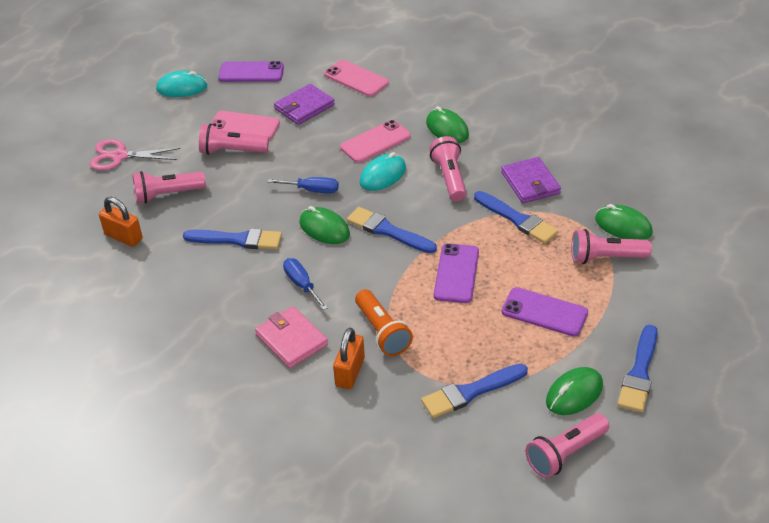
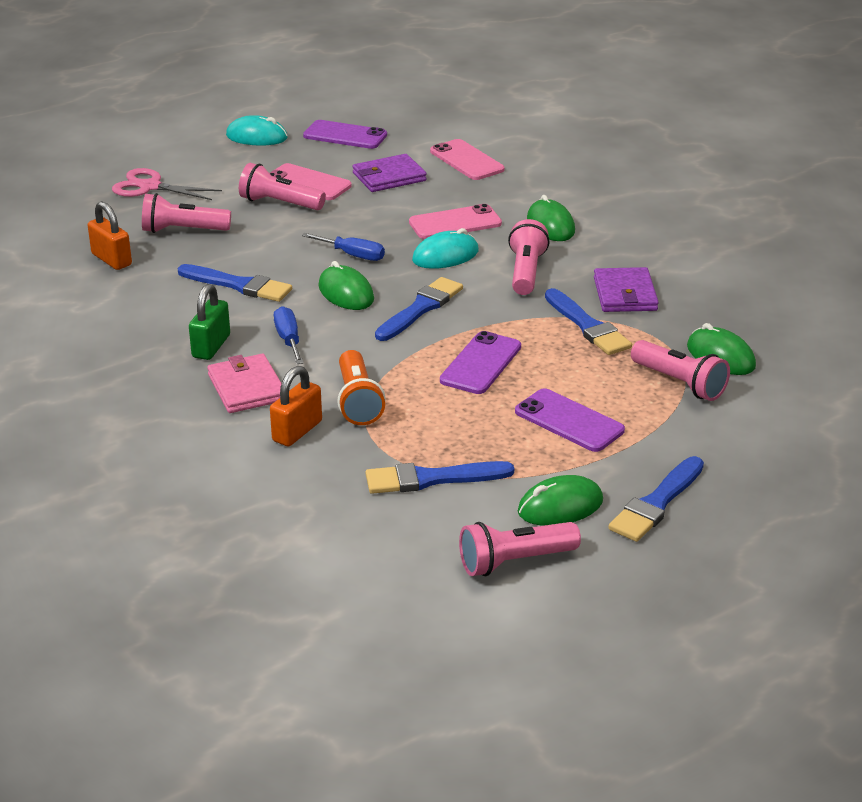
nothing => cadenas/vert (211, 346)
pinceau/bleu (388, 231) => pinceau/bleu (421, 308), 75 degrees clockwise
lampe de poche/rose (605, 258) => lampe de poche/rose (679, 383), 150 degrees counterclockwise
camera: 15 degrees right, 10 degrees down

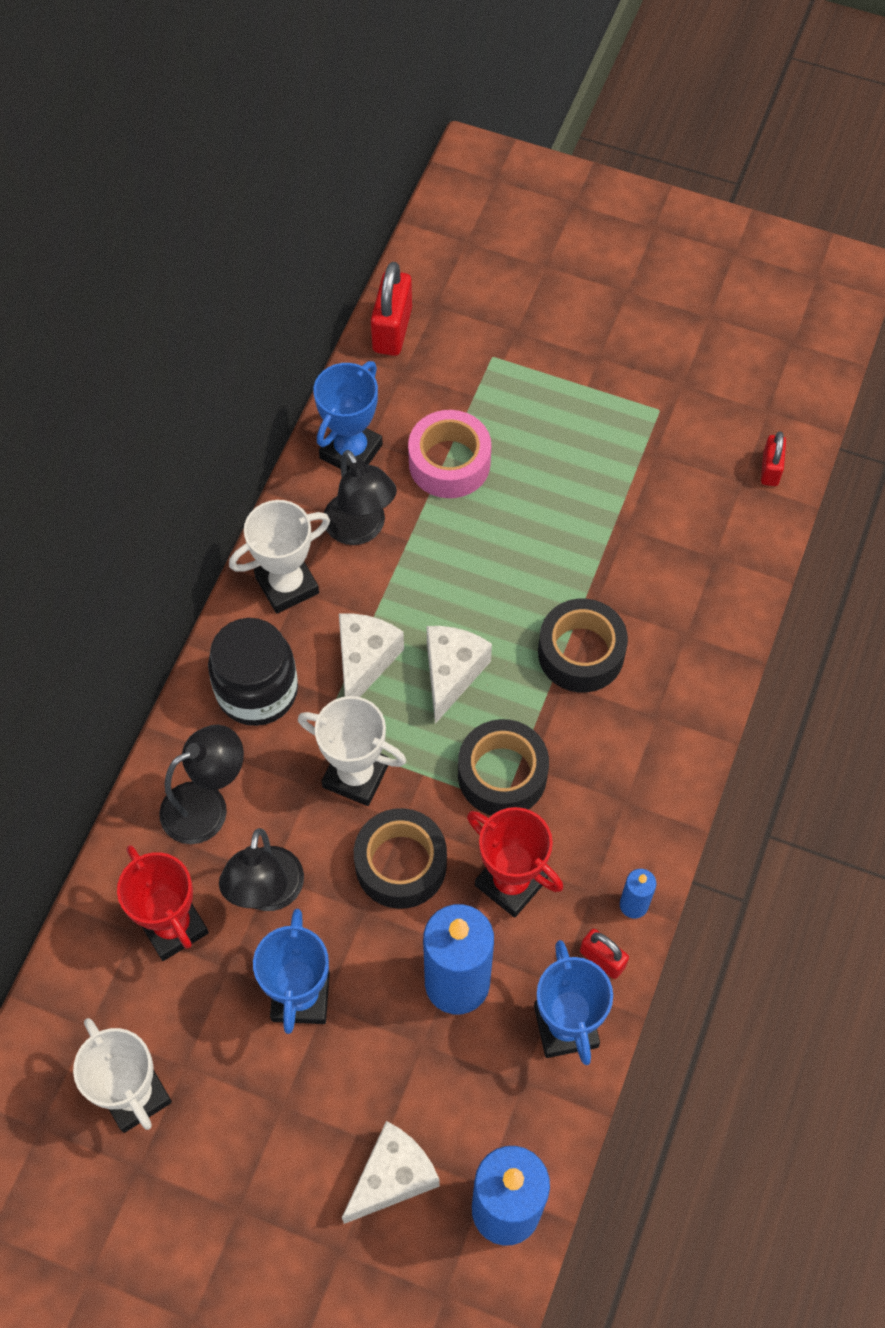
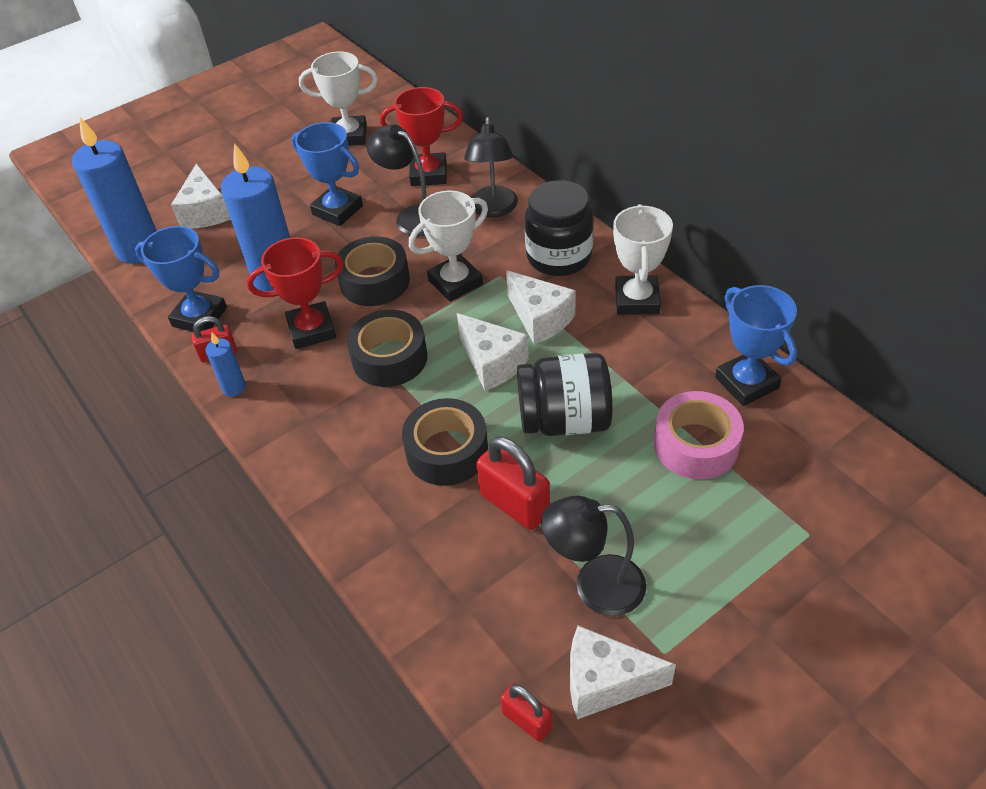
cadenas/rouge (392, 330) => cadenas/rouge (514, 504), moved
nothing => bocal/noir (564, 420)
lampe/noir (360, 529) => lampe/noir (595, 585), moved
nothing => fromage/blanc (605, 682)
camera: 125 degrees right, 15 degrees down

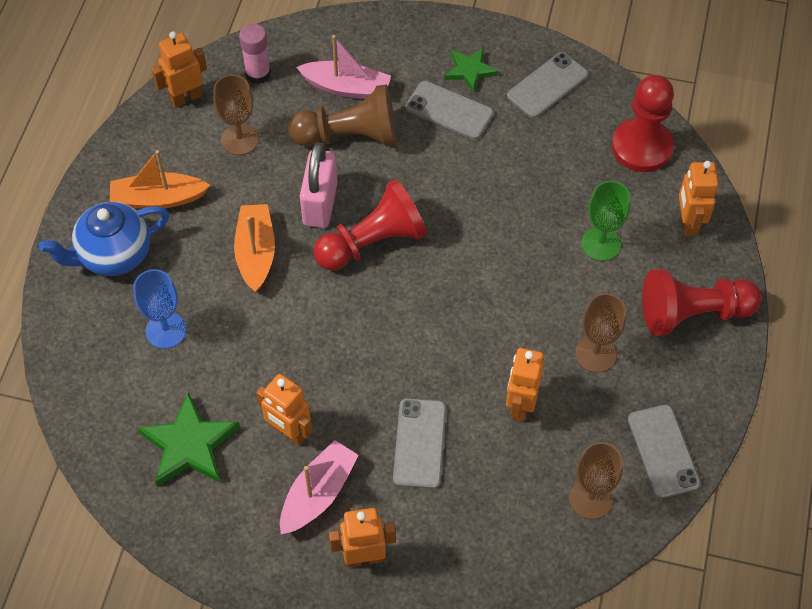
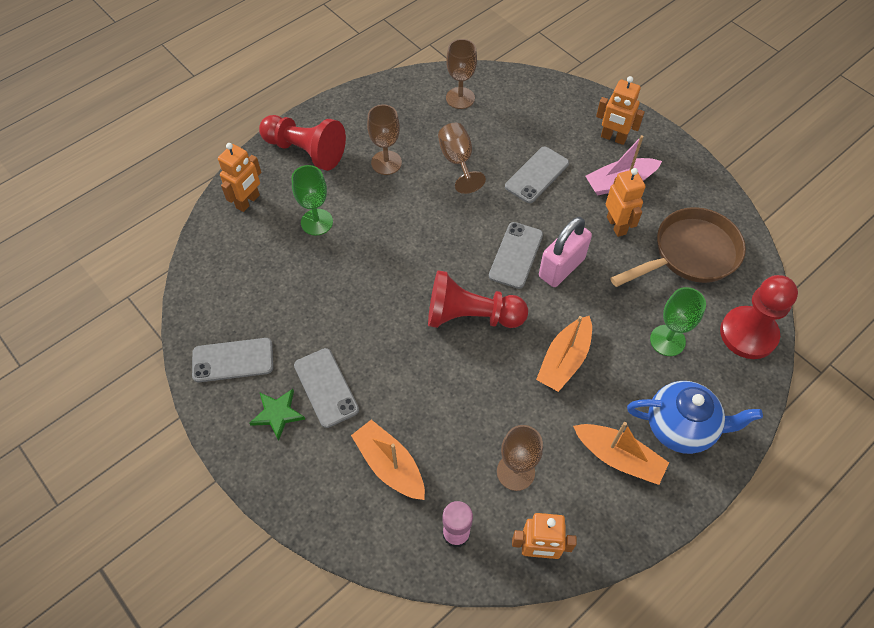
bateau/rose (346, 88) => bateau/orange (390, 465)
robot/orange (520, 405) => verre à pied/marron (458, 161)
téléphone/gris (663, 451) => téléphone/gris (516, 255), moved
cadenas/rose (320, 204) => cadenas/rose (561, 267), moved
étoile/vert (189, 445) => poêle/marron (690, 254)
verre à pied/bleu (166, 330) => verre à pied/vert (667, 340)
pion/rouge (642, 147) => pion/rouge (748, 334), moved
pion/marron (349, 136) => nothing
camera: 145 degrees left, 0 degrees up

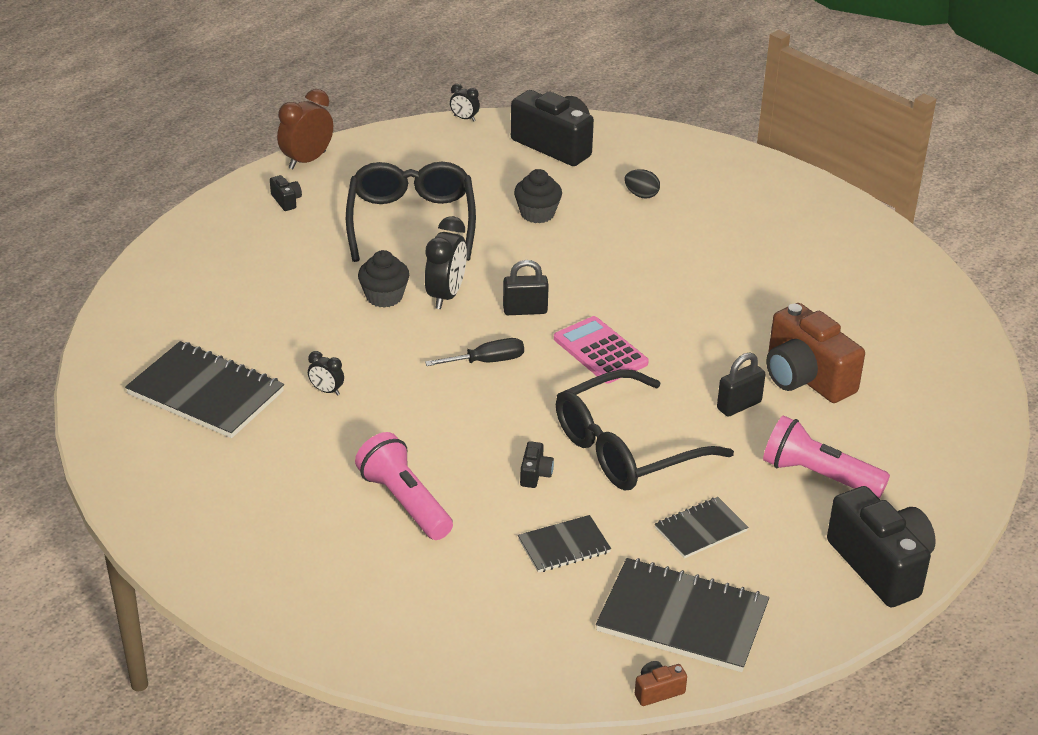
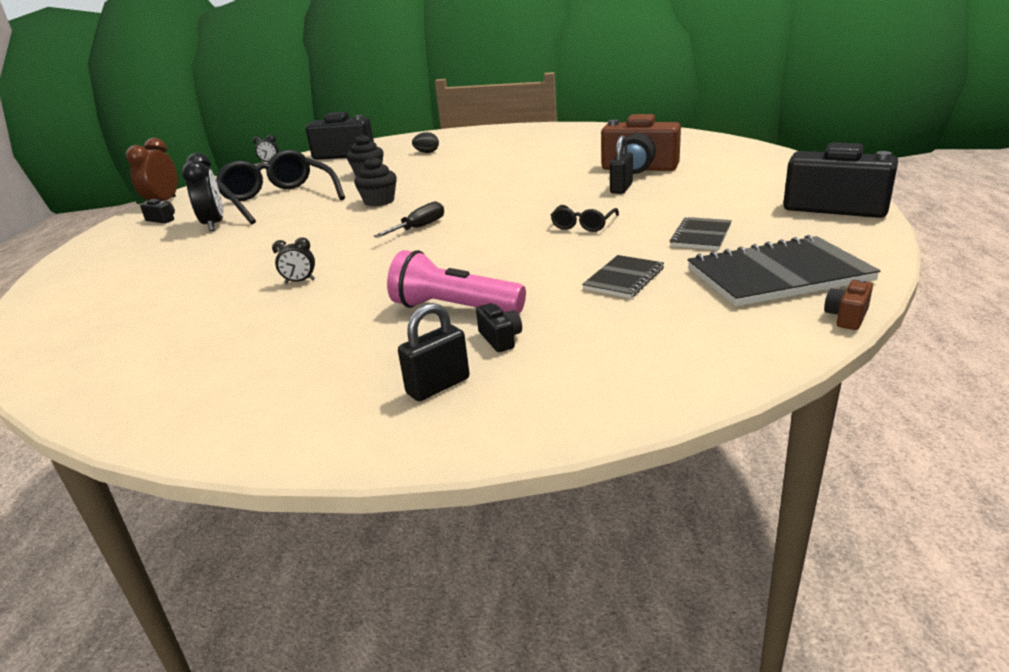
réveil/noir (446, 295) => réveil/noir (214, 225), moved
muffin/noir (384, 296) => muffin/noir (379, 201), moved
cadenas/noir (525, 310) => cadenas/noir (438, 386), moved
appareil photo/noir (535, 474) => appareil photo/noir (500, 339), moved
lunettes/noir (627, 448) => lunettes/noir (583, 225), x0.46
carnet/noir (205, 393) => nothing
calculatrice/rose (600, 351) => nothing
lampe de poche/rose (818, 476) => nothing
camera: 30 degrees left, 10 degrees down

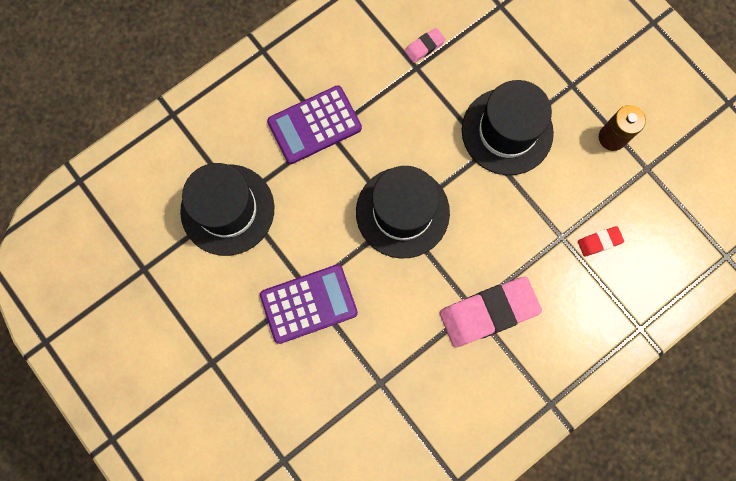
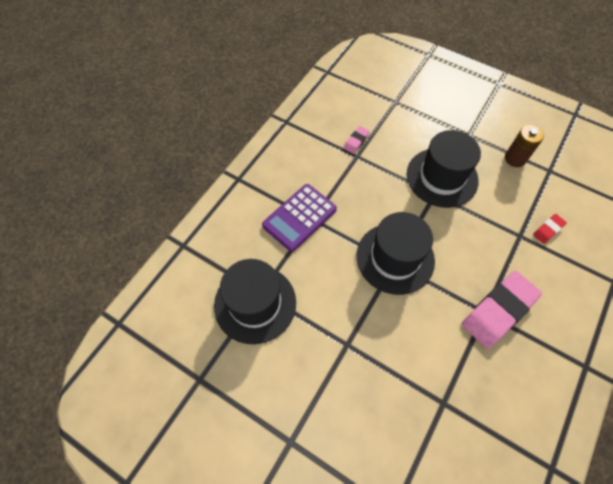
calculatrice/violet (309, 304) => nothing
camera: 20 degrees left, 15 degrees down

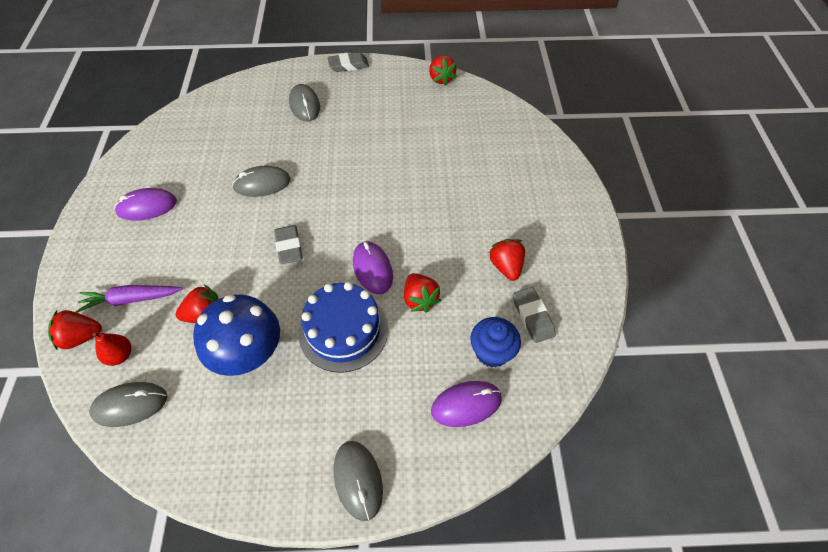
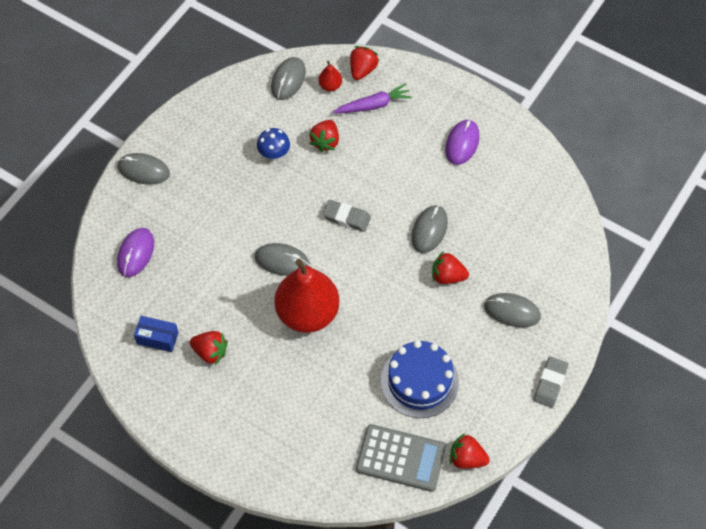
gomme/gris (532, 317) => boîte/bleu (157, 338)
souris/violet (372, 269) => souris/gris (282, 261)
champignon/bleu (248, 353) => champignon/bleu (274, 153), x0.54
nothing => poire/rouge (307, 313)
carotte/violet (131, 299) => carotte/violet (373, 105), 45 degrees clockwise
nothing => calculatrice/gris (400, 458)
gâteau/bleu (343, 330) => gâteau/bleu (419, 381), moved
fraise/rouge (420, 299) => fraise/rouge (447, 276), moved
muffin/bleu (492, 352) => nothing
camera: 125 degrees right, 5 degrees up

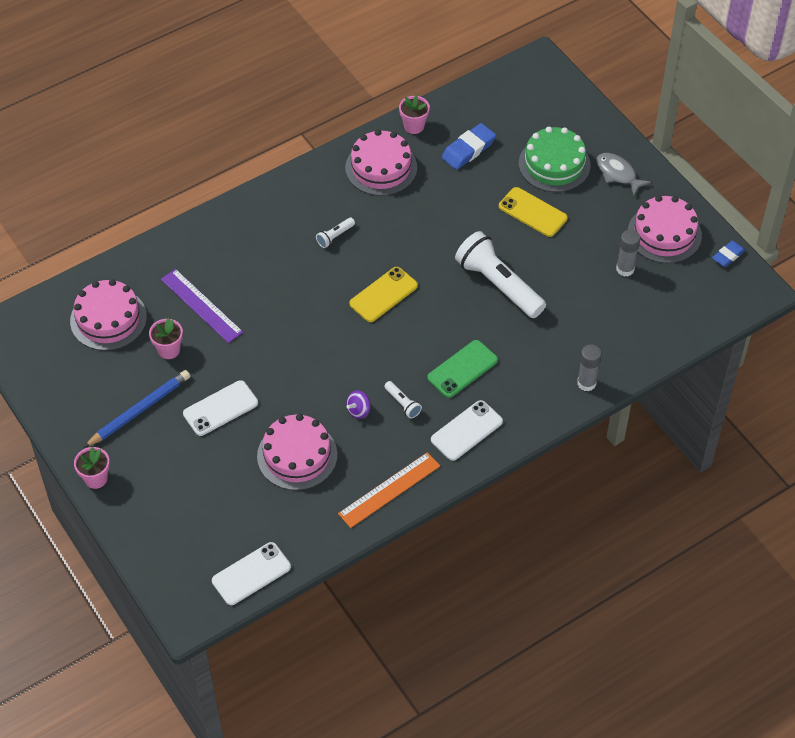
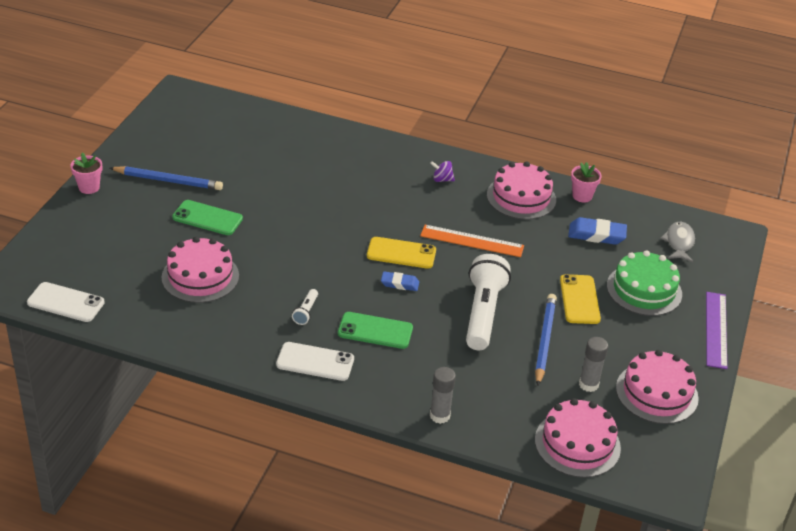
téléphone/blanc (220, 408) => téléphone/vert (207, 218)
gomme/bleu (728, 255) => gomme/bleu (399, 284), moved
règle/orange (389, 490) => règle/orange (472, 241), moved
toupie/violet (359, 410) => toupie/violet (442, 179), moved
nothing => crayon/bleu (544, 340)
gâteau/rose (108, 319) => gâteau/rose (577, 444), moved
poisson/gris (618, 174) => poisson/gris (679, 243), moved
règle/violet (201, 306) => règle/violet (716, 329), moved
pot de fleurs/rose (169, 350) => nothing
lampe de poche/blanc (335, 236) => nothing
camera: 50 degrees right, 15 degrees down

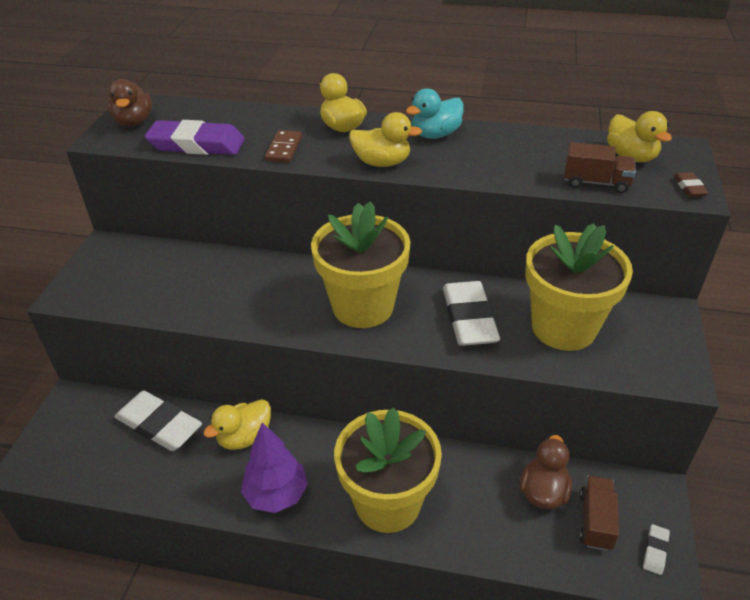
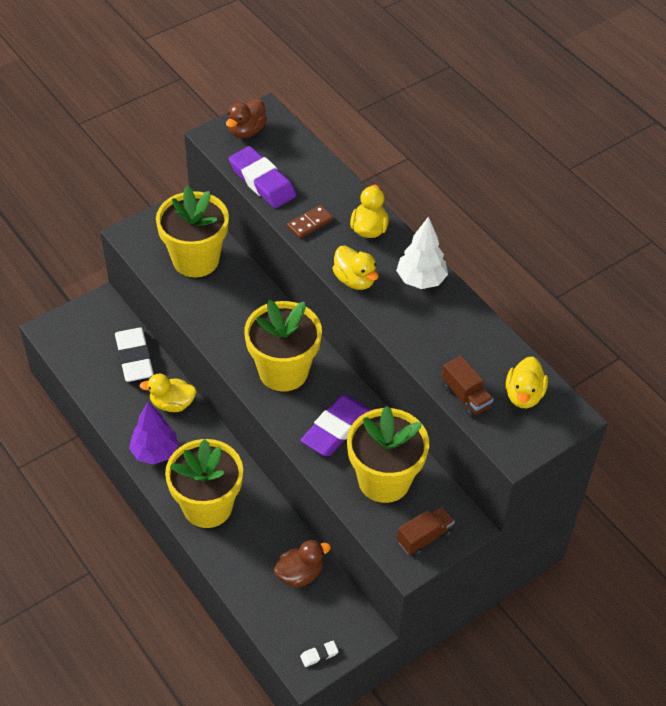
nothing => pot de fleurs/jaune (196, 259)
gomme/blanc (469, 318) => gomme/violet (335, 429)
canard/turquoise (435, 134) => arbre/blanc (421, 280)
camion/marron (595, 521) => camion/marron (424, 537), moved
gomme/marron (689, 187) => nothing
camera: 40 degrees right, 10 degrees up

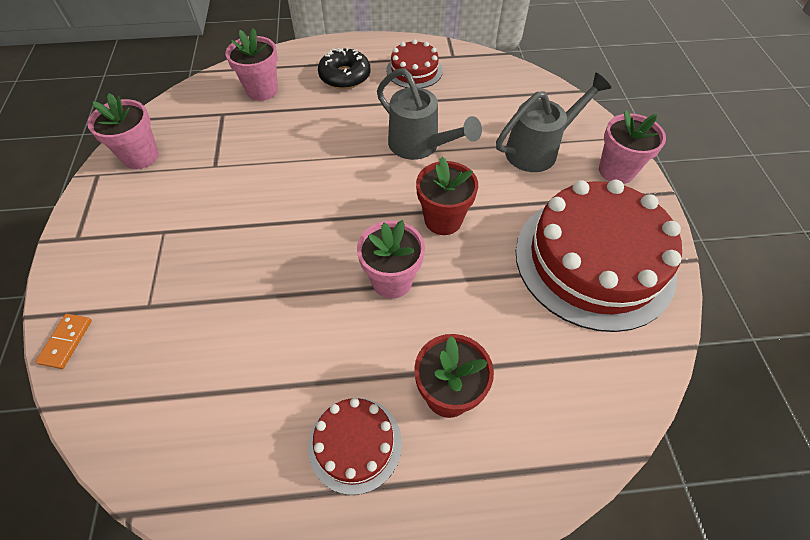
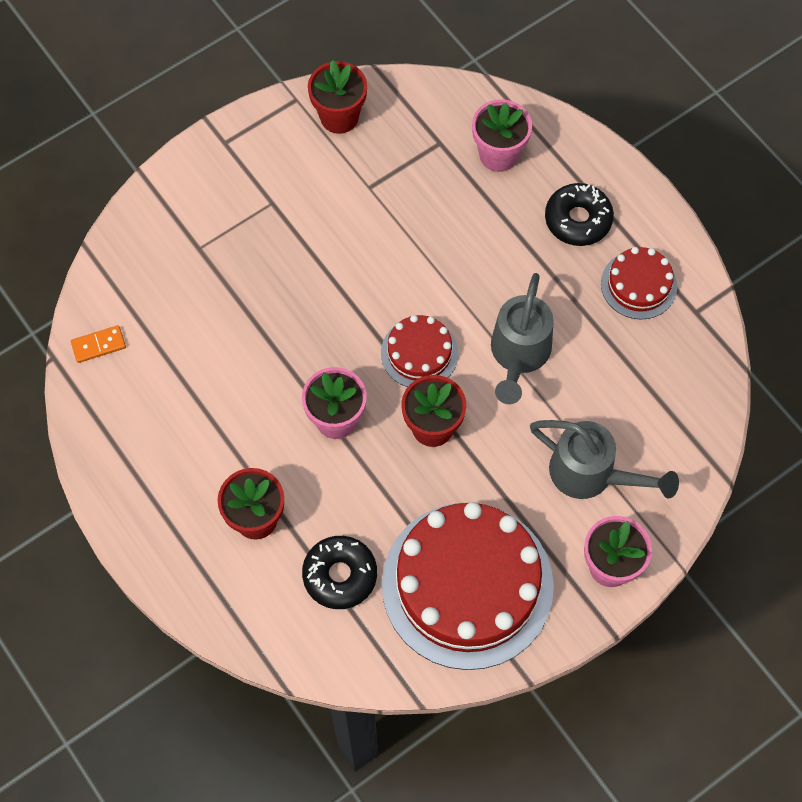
domino/orange (66, 342) => domino/orange (98, 345), moved
nothing => beignet/noir (340, 575)
pot de fleurs/rose (141, 156) => pot de fleurs/rouge (339, 117)
gâteau/rouge (355, 444) => gâteau/rouge (419, 353), moved
camera: 60 degrees right, 10 degrees up

